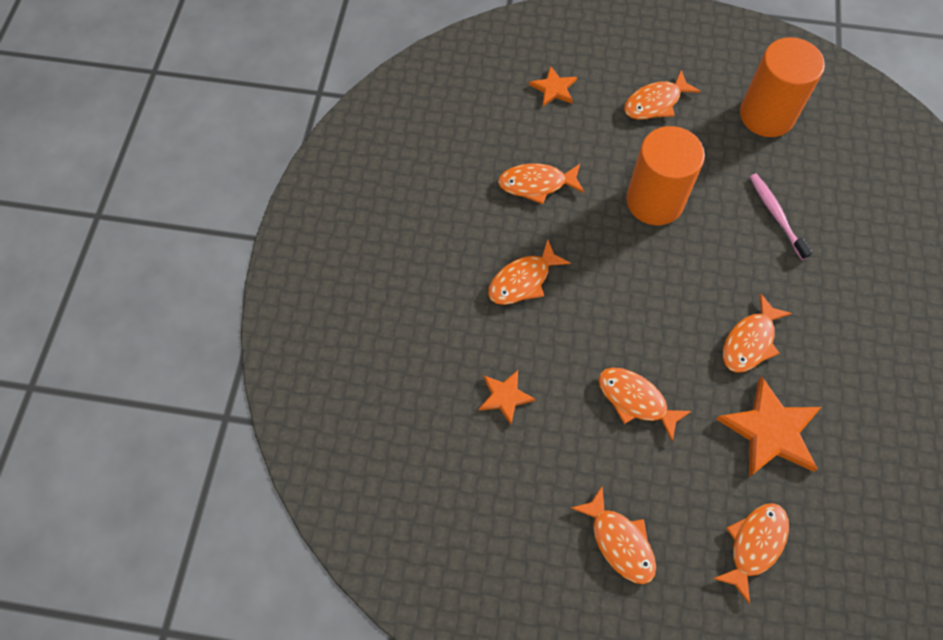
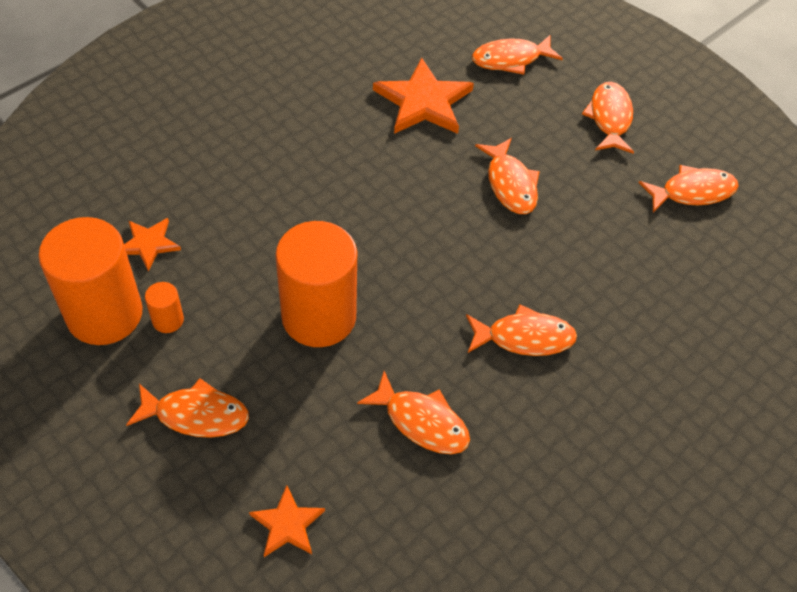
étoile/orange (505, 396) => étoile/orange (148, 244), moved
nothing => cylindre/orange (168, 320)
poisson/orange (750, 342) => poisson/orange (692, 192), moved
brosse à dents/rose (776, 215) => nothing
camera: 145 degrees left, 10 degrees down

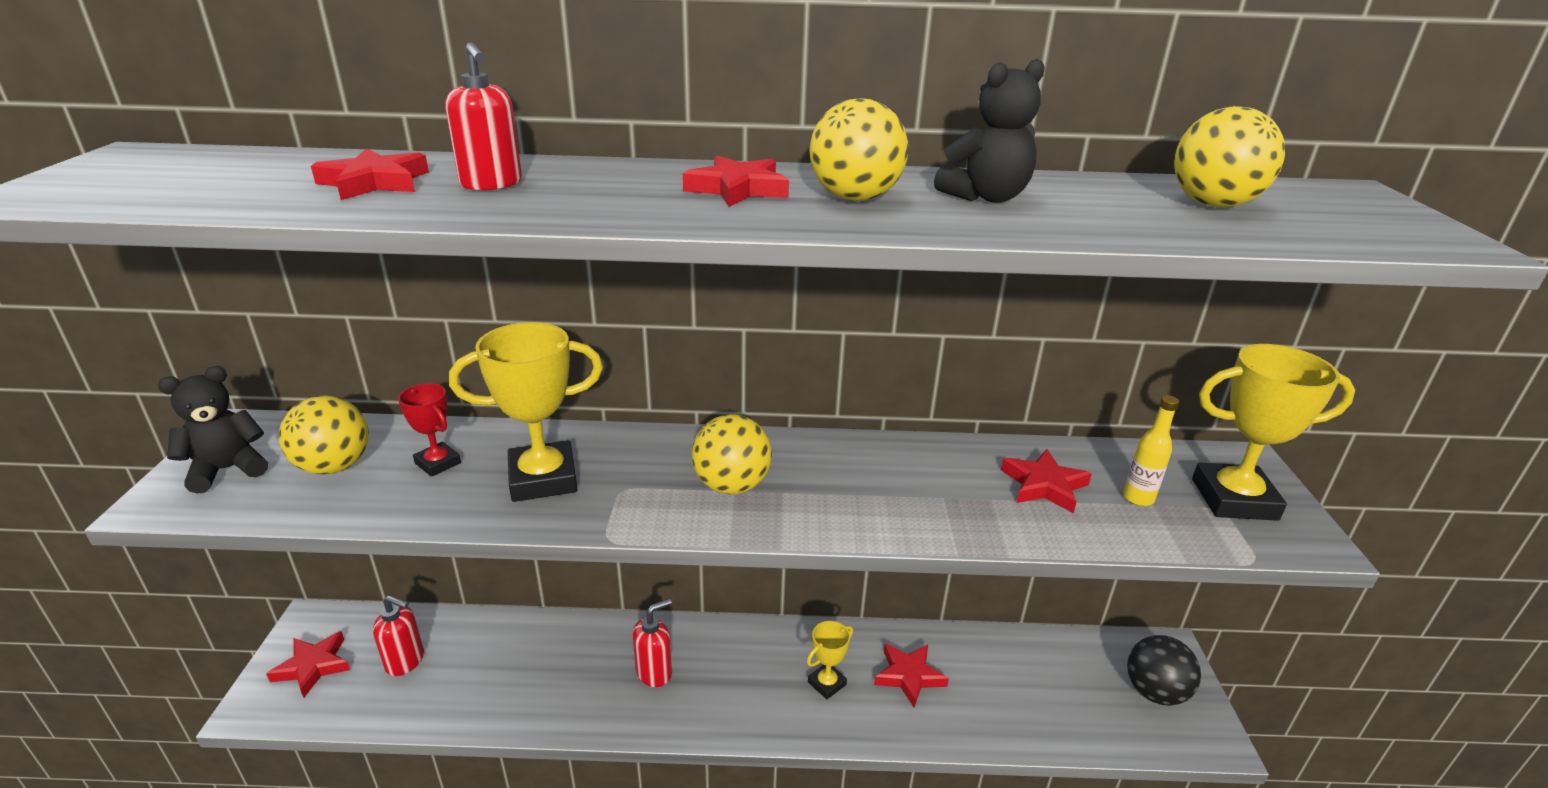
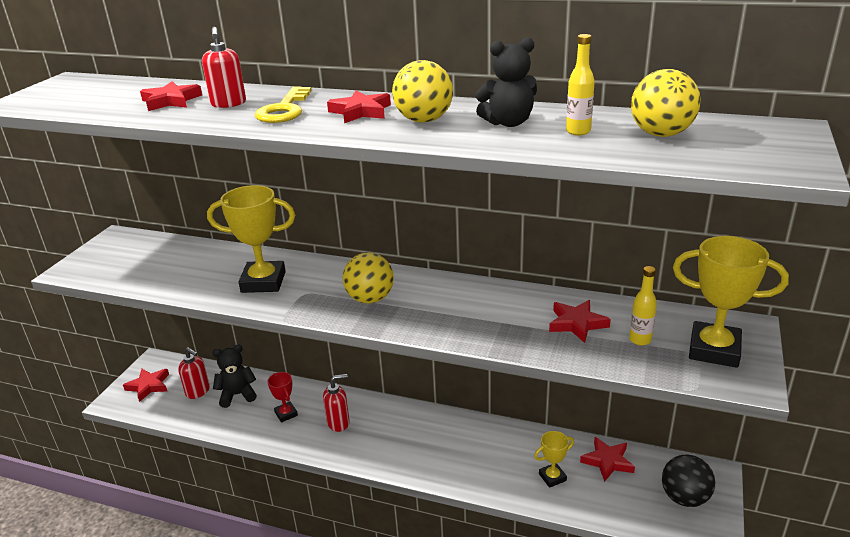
ours en peluche/noir (228, 469) => ours en peluche/noir (237, 395), moved
nothing => clé/jaune (284, 110)
trophée/rouge (438, 463) => trophée/rouge (286, 414), moved
trophée/jaune (827, 683) => trophée/jaune (552, 477), moved
nothing => bouteille/jaune (578, 131)
étoile/rouge (909, 676) => étoile/rouge (607, 461), moved
balle/jaune (334, 466) => nothing
camera: 20 degrees right, 0 degrees up

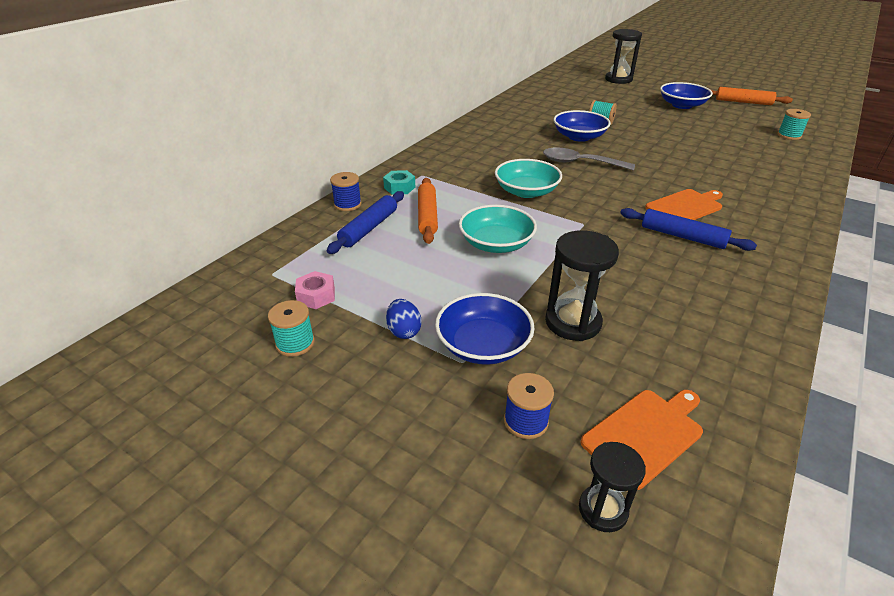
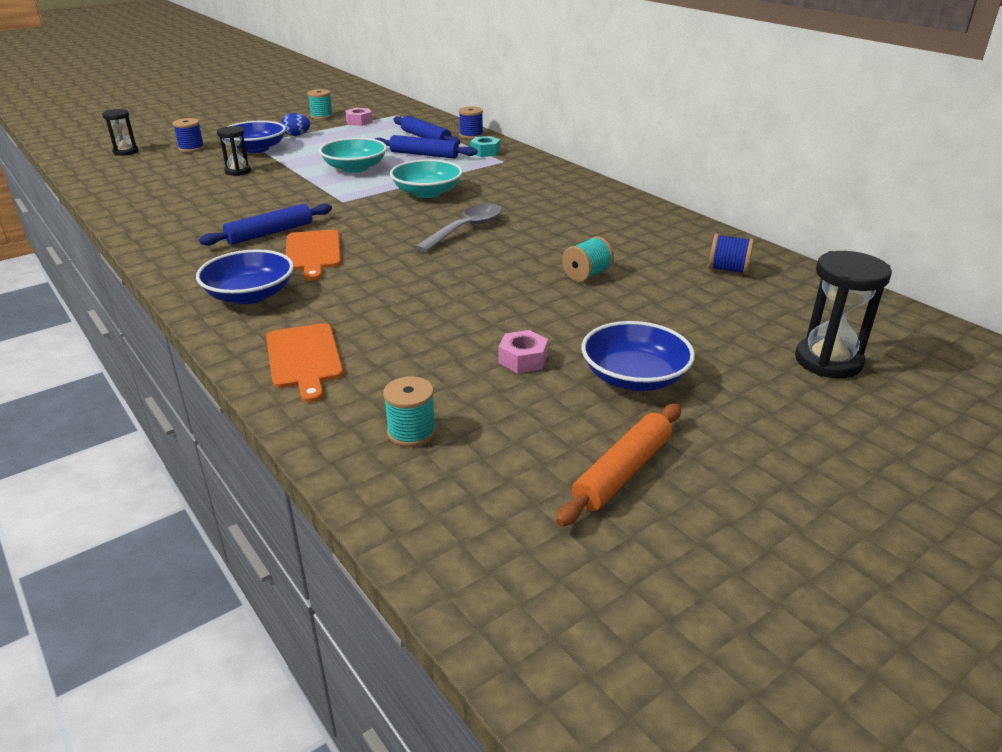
bol/bleu (579, 137) => bol/bleu (250, 295), moved
sablier/noir (573, 322) => sablier/noir (238, 171), x0.62
planche à découper/orange (645, 434) => planche à découper/orange (304, 358), moved
rouleau à pâtisserie/orange (427, 216) => rouleau à pâtisserie/bleu (424, 154)
nothing => écrou/rose (523, 359)
nothing => bobine/bleu (728, 269)
camera: 110 degrees right, 5 degrees down

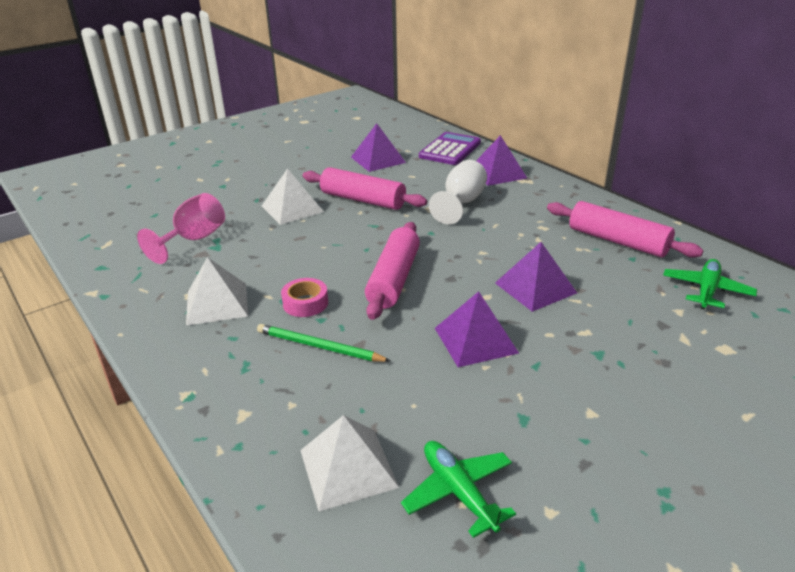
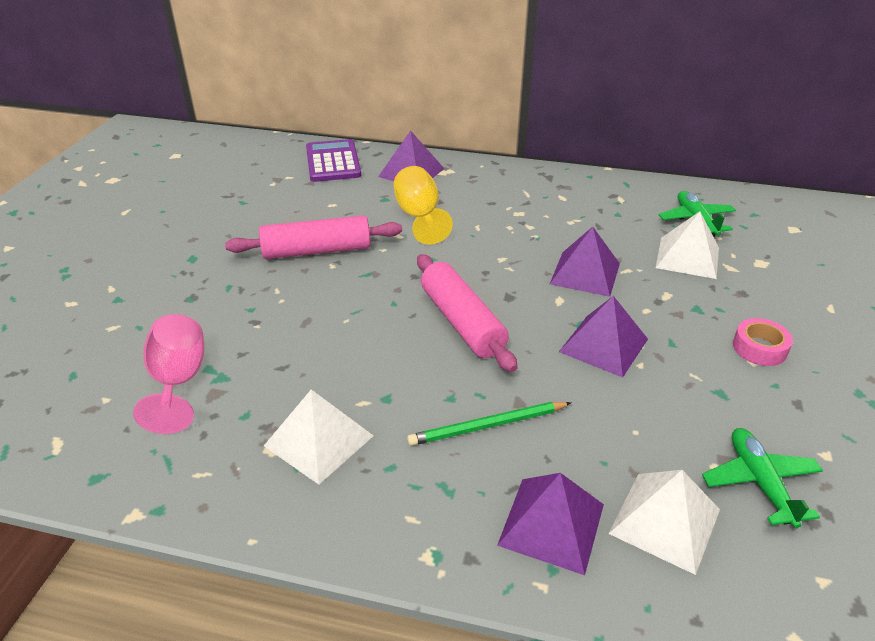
verre à pied/blanc (461, 203) => verre à pied/jaune (419, 216)
pyramide/violet (378, 159) => pyramide/violet (551, 524), moved
pyramide/blanc (292, 208) => pyramide/blanc (687, 257), moved
avion/vert (458, 492) => avion/vert (759, 482), 60 degrees clockwise
ruban adhésif/rose (305, 303) => ruban adhésif/rose (759, 348), moved
rouleau à pâtisserie/rose (617, 241) => nothing
camera: 40 degrees left, 5 degrees up

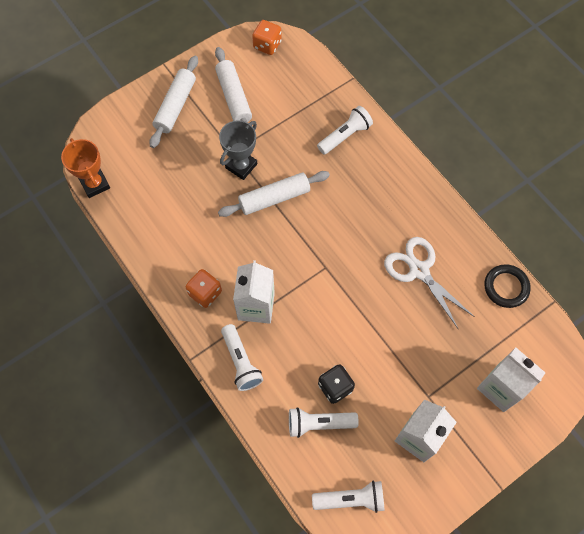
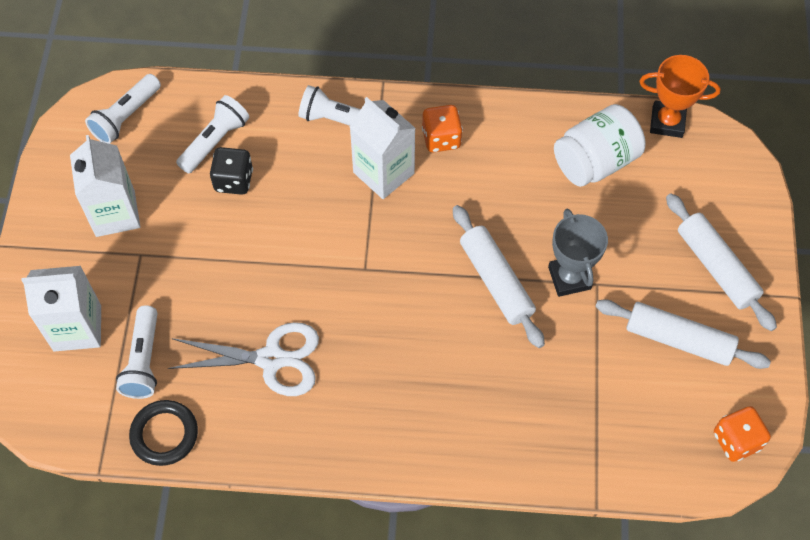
lampe de poche/blanc (345, 135) => lampe de poche/blanc (144, 361), moved
rouleau à pâtisserie/blanc (274, 198) => rouleau à pâtisserie/blanc (496, 281), 45 degrees counterclockwise
nothing => bocal/blanc (595, 161)
camera: 130 degrees right, 5 degrees down

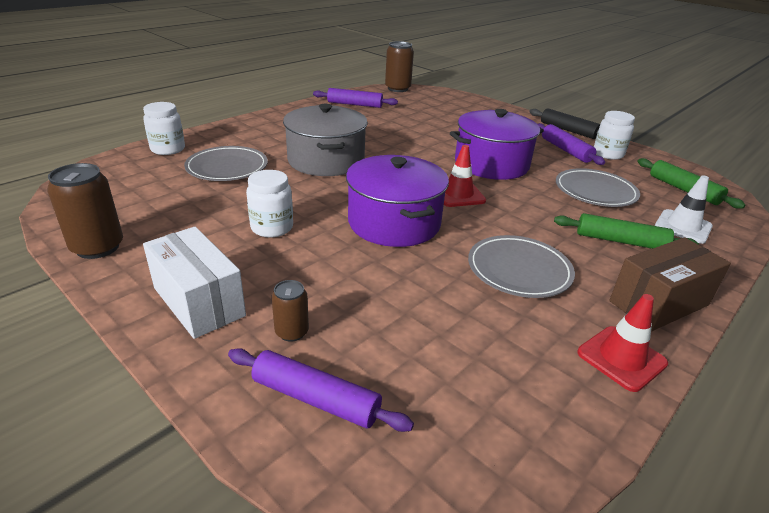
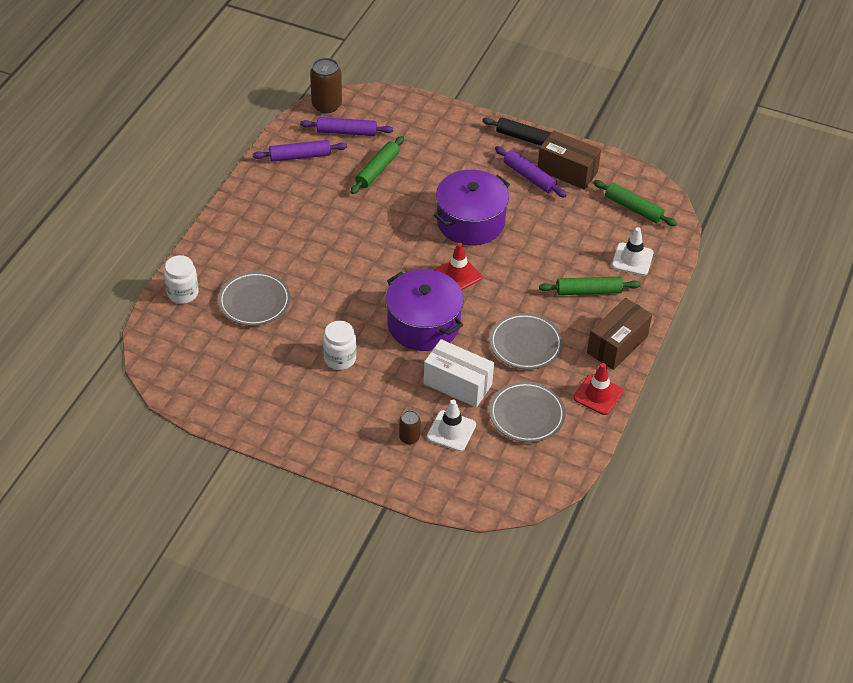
rouleau à pâtisserie/violet (316, 399) => rouleau à pâtisserie/violet (346, 132), moved
nothing => rouleau à pâtisserie/vert (377, 170)
boîte/blanc (199, 302) => boîte/blanc (457, 384), moved
nothing => cône de chantier/blanc (451, 431)
assiette/gris (595, 192) => assiette/gris (526, 415), moved
bocal/blanc (608, 154) => boîte/marron (567, 171)
canette/marron (97, 247) => nothing
marmite/gris (326, 160) => nothing
camera: 20 degrees left, 15 degrees up

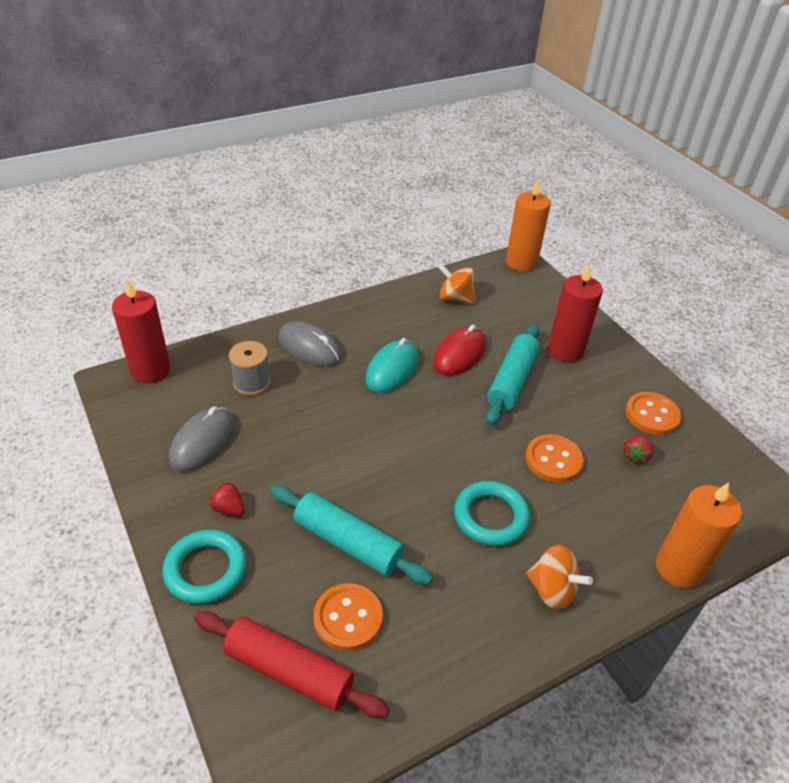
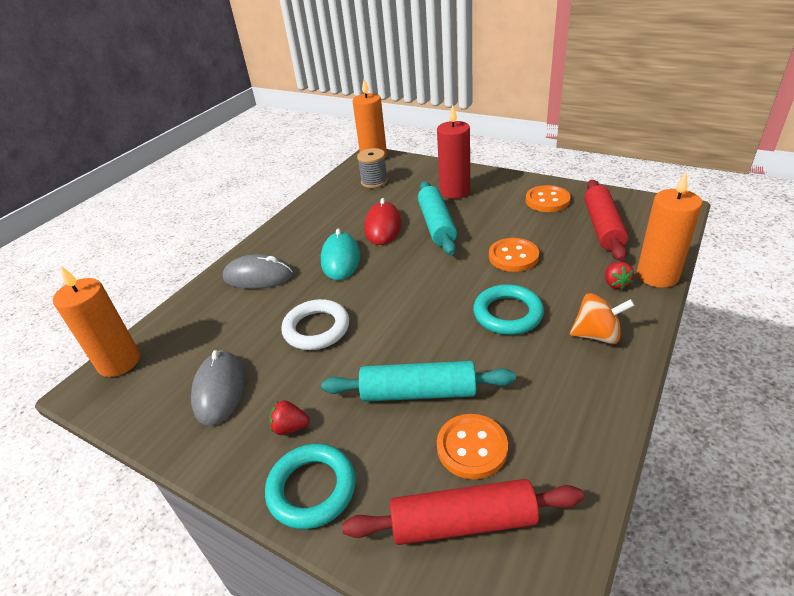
bougie/rouge (150, 370) => bougie/orange (119, 362)
nothing => anneau/blanc (316, 328)
bobine/gris (251, 383) => bobine/gris (374, 181), moved
nothing => rouleau à pâtisserie/rouge (602, 227)
fraise/rouge (635, 456) => fraise/rouge (615, 284), moved
toupie/orange (455, 298) => nothing
camera: 25 degrees left, 5 degrees down

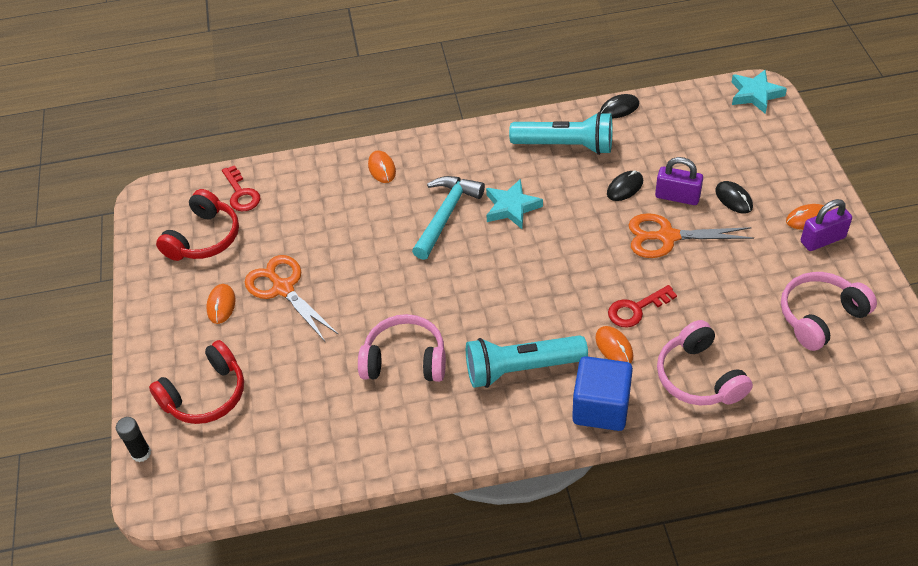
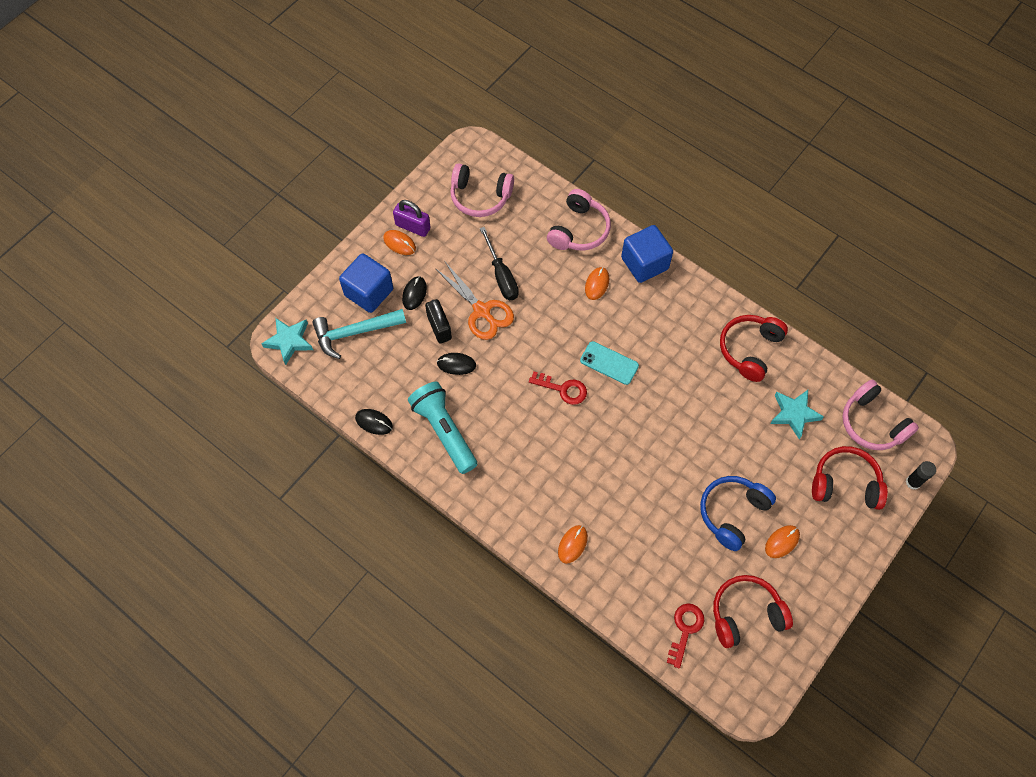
marteau/turquoise (446, 215) => marteau/turquoise (354, 332), moved
nothing => cube/bleu (369, 292)
cadenas/violet (677, 197) => cadenas/noir (439, 327)
nothing => tournevis/noir (501, 275)
clé/rouge (636, 309) => clé/rouge (563, 389), moved
nothing => téléphone/turquoise (609, 363)
ciseaux/orange (283, 288) => casque audio/bleu (732, 513)
nothing => casque audio/rouge (749, 349)
étoile/turquoise (511, 207) => étoile/turquoise (794, 414), moved
casque audio/rose (405, 360) => casque audio/rose (872, 423), moved
lampe de poche/turquoise (521, 369) => nothing
camera: 135 degrees left, 15 degrees up

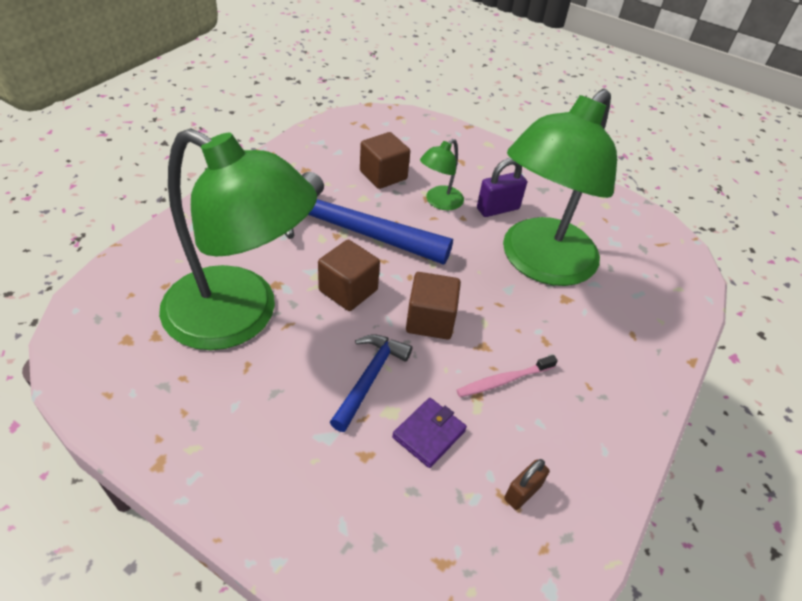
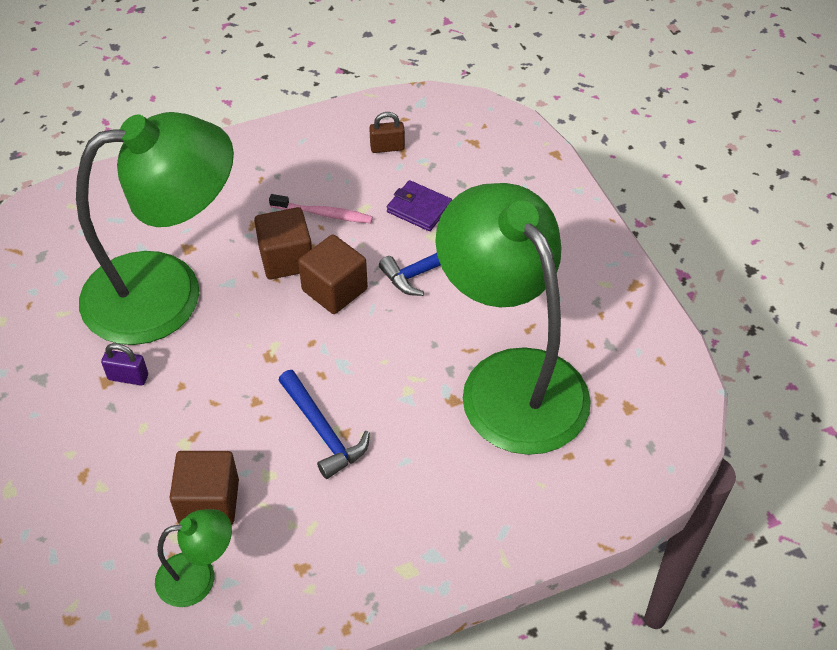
cadenas/violet (498, 209) => cadenas/violet (128, 377), x0.66
lampe/vert (439, 202) => lampe/vert (198, 577), moved
cube/marron (348, 290) => cube/marron (286, 259), moved
marteau/bleu (351, 230) => marteau/bleu (323, 431), x0.53
portefeuille/violet (429, 434) => portefeuille/violet (419, 208), 45 degrees clockwise
camera: 140 degrees left, 5 degrees up

